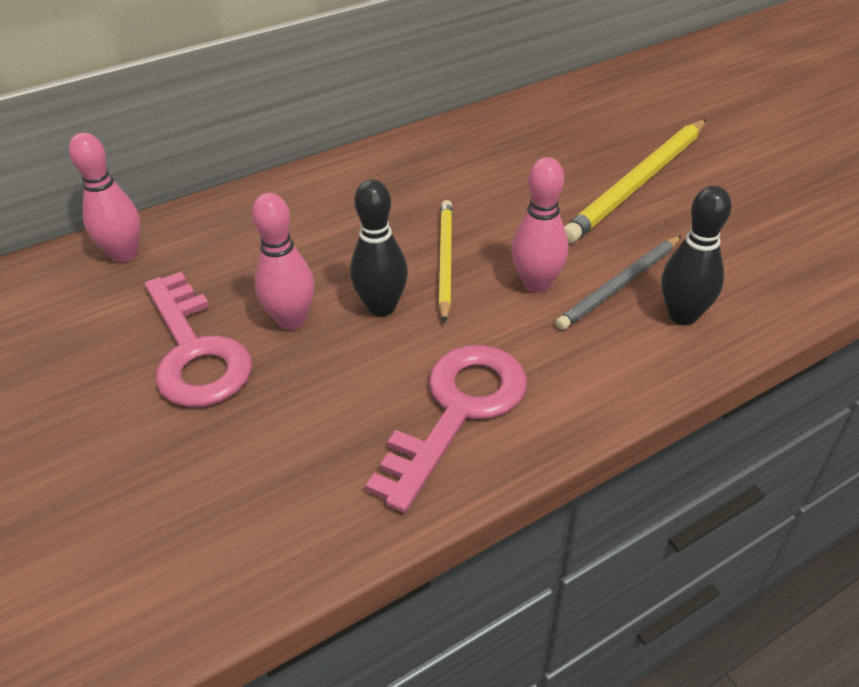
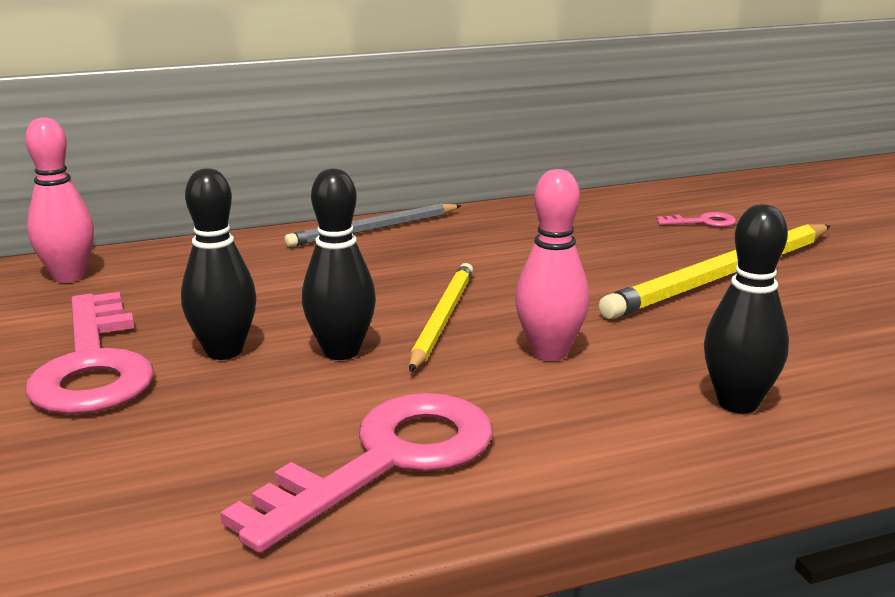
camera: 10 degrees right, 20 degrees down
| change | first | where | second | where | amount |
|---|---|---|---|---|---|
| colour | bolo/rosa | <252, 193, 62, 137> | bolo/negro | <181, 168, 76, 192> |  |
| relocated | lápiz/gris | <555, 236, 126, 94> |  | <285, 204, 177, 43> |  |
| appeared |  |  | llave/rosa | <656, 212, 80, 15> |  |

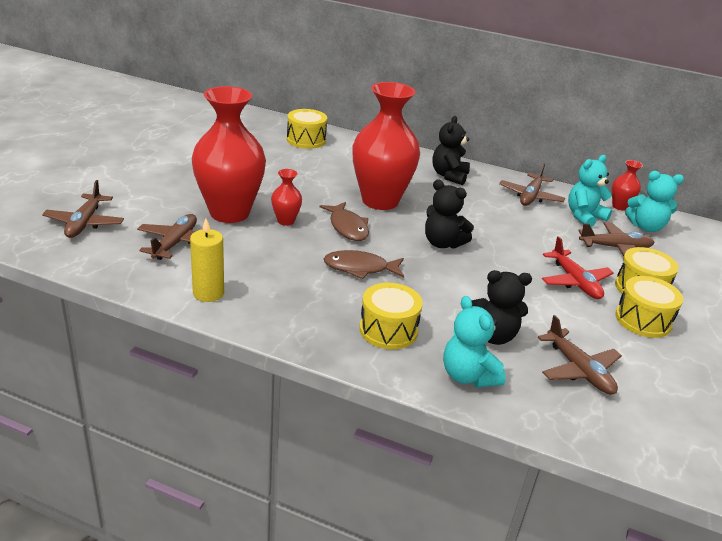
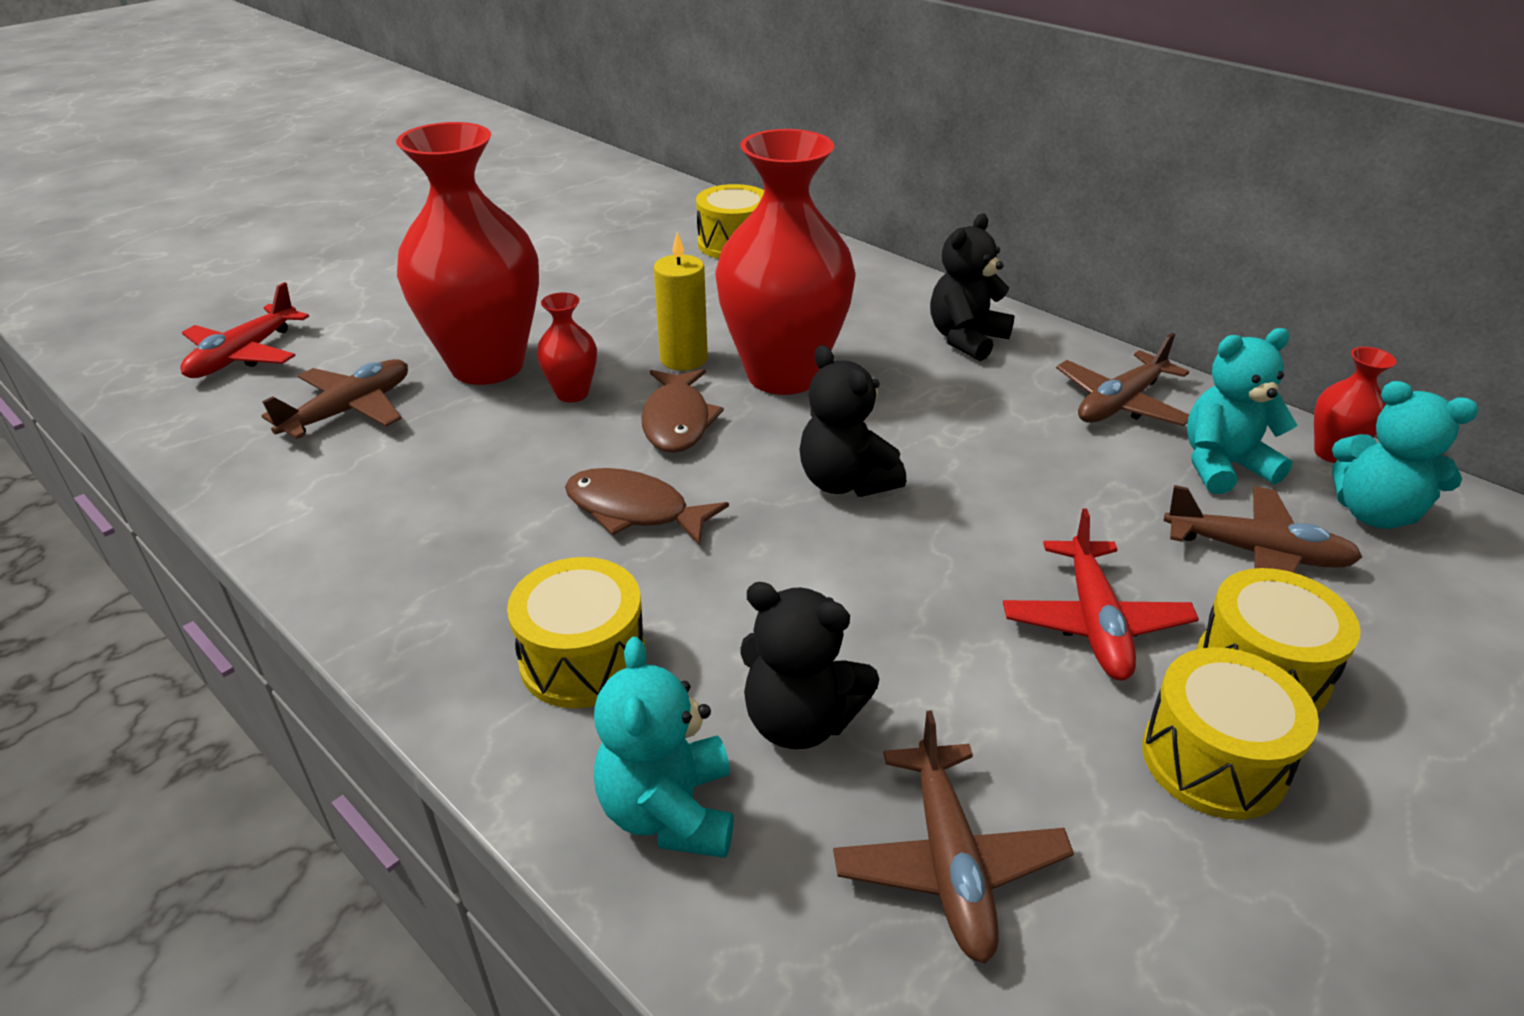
camera: 25 degrees right, 5 degrees up
| change | first | where | second | where | amount |
|---|---|---|---|---|---|
| colour | avión/marrón | <42, 180, 82, 58> | avión/rojo | <181, 282, 128, 96> |  |
| relocated | vela/amarillo | <190, 219, 34, 83> |  | <654, 232, 54, 139> |  |

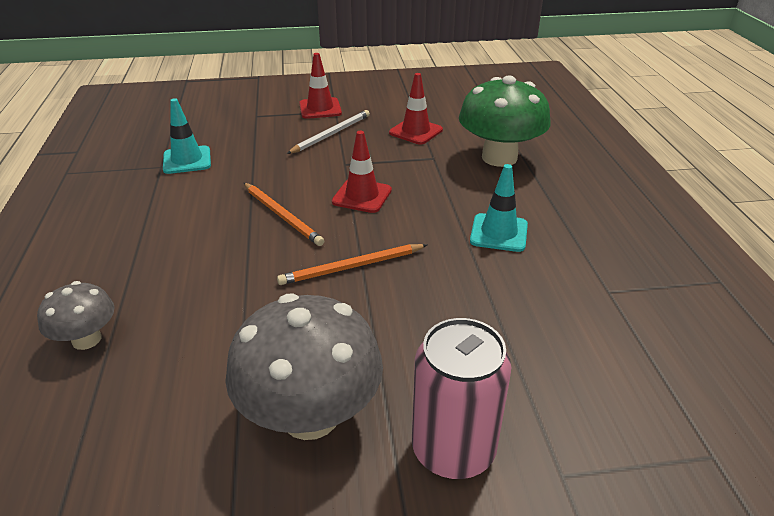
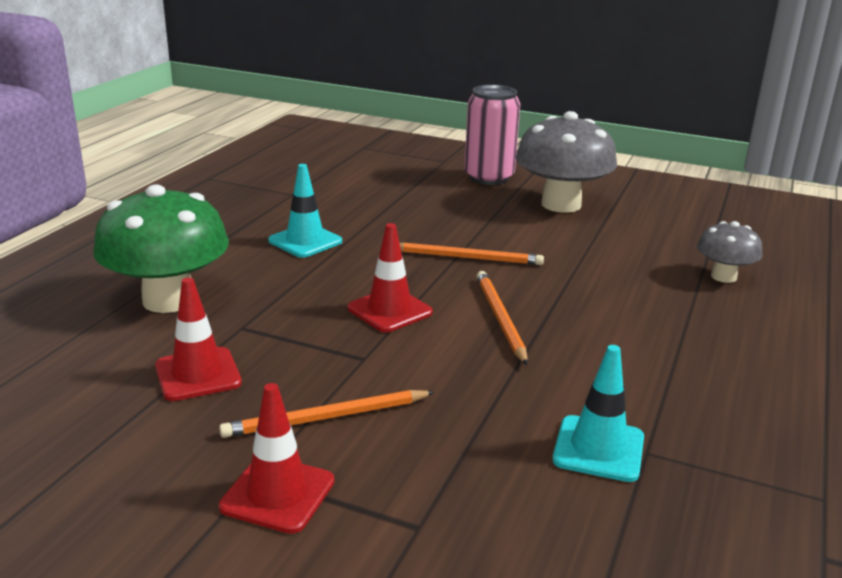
camera: 150 degrees left, 10 degrees down
| change | first | where | second | where | amount |
|---|---|---|---|---|---|
| colour | lápiz/blanco | <287, 110, 83, 44> | lápiz/naranja | <219, 390, 216, 48> |  |

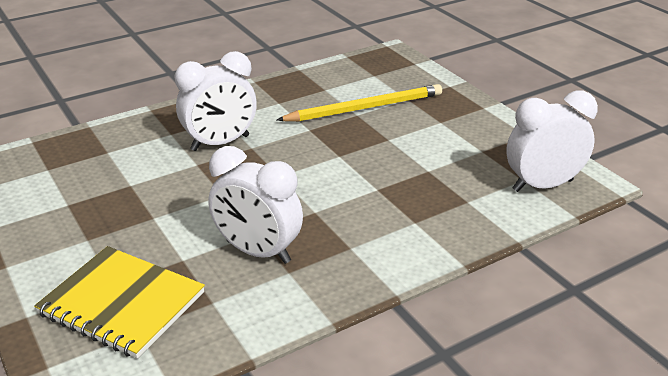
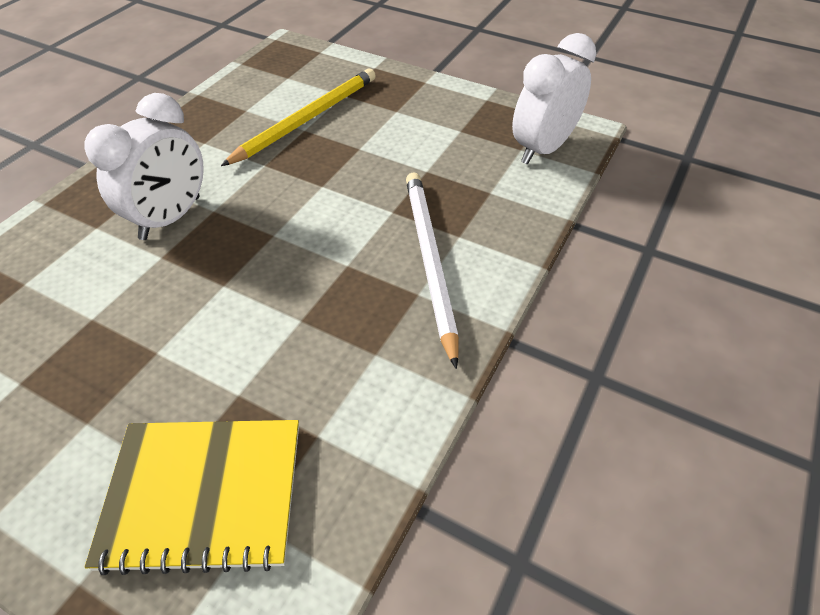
camera: 30 degrees left, 15 degrees up
| change | first | where | second | where | amount |
|---|---|---|---|---|---|
| missing | despertador/blanco | <208, 146, 95, 118> |  |  |  |
| appeared |  |  | lápiz/blanco | <406, 172, 53, 197> |  |

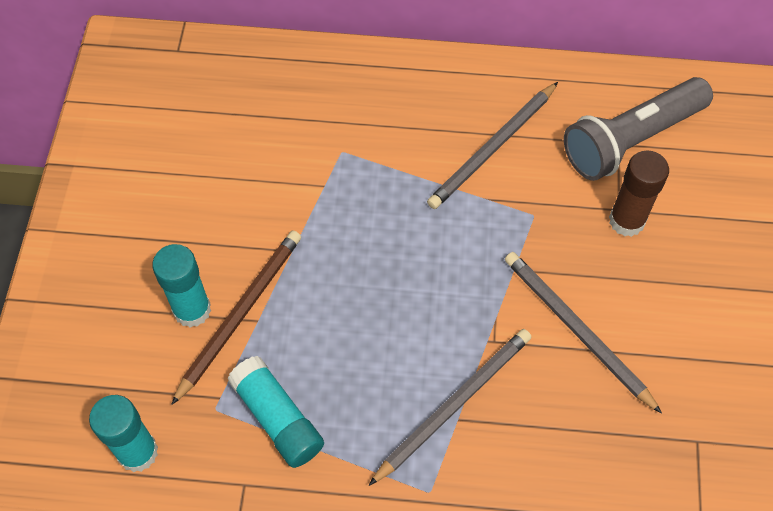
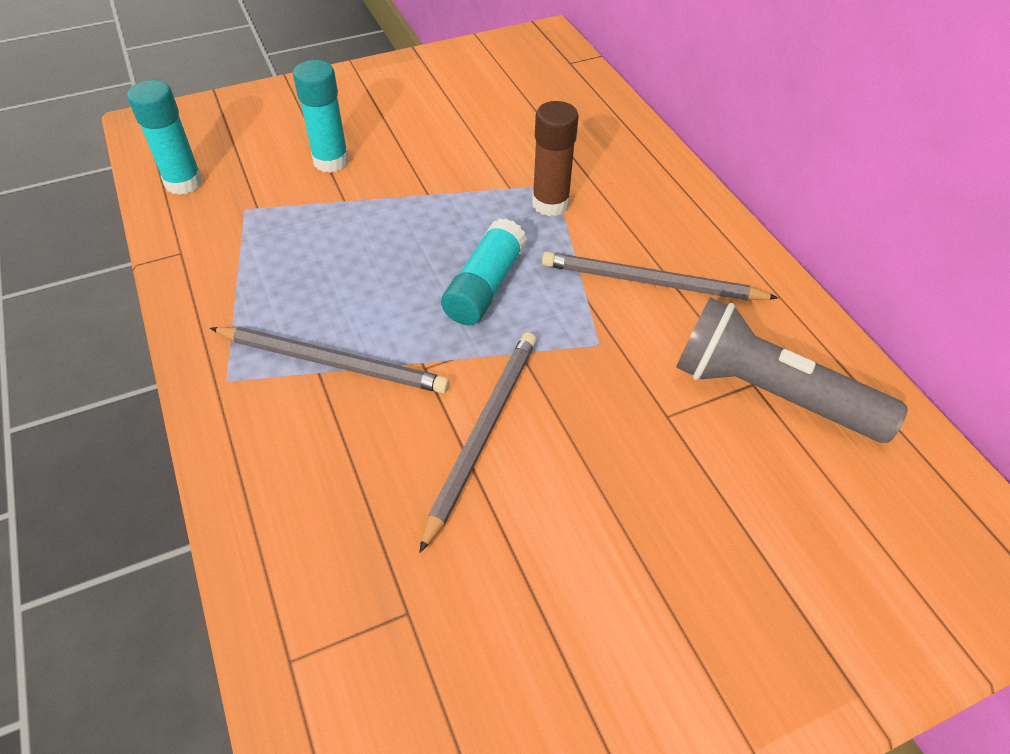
camera: 60 degrees right, 10 degrees down
| change | first | where | second | where | amount |
|---|---|---|---|---|---|
| relocated | barra de pegamento/marrón | <609, 151, 60, 86> |  | <532, 101, 47, 115> |  |
| missing | lápiz/marrón | <171, 231, 130, 174> |  |  |  |
| relocated | barra de pegamento/turquesa | <227, 356, 97, 112> |  | <441, 218, 86, 107> |  |

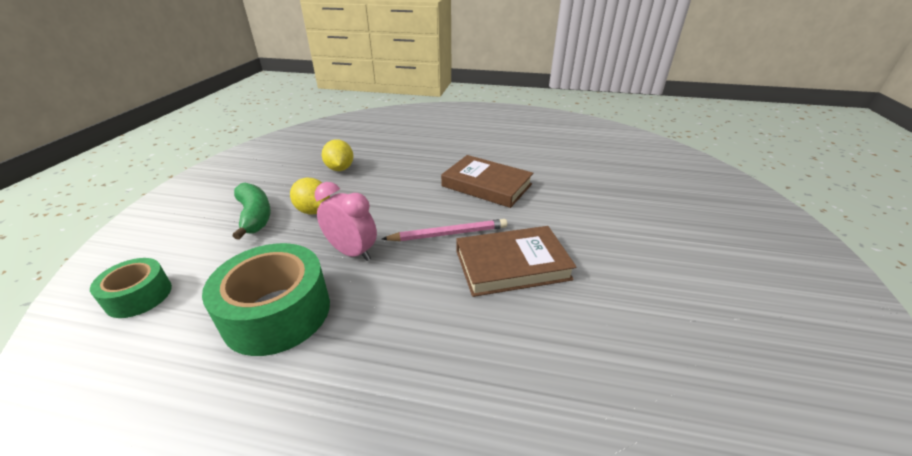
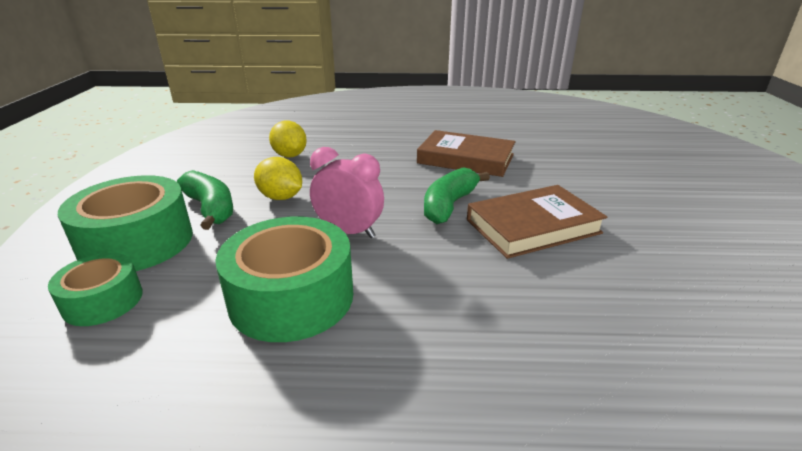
camera: 10 degrees left, 5 degrees down
| change | first | where | second | where | amount |
|---|---|---|---|---|---|
| exchanged | lápiz/rosa | <382, 219, 125, 22> | plátano/verde | <424, 167, 66, 57> |  |
| appeared |  |  | cinta adhesiva/verde | <58, 175, 135, 96> |  |

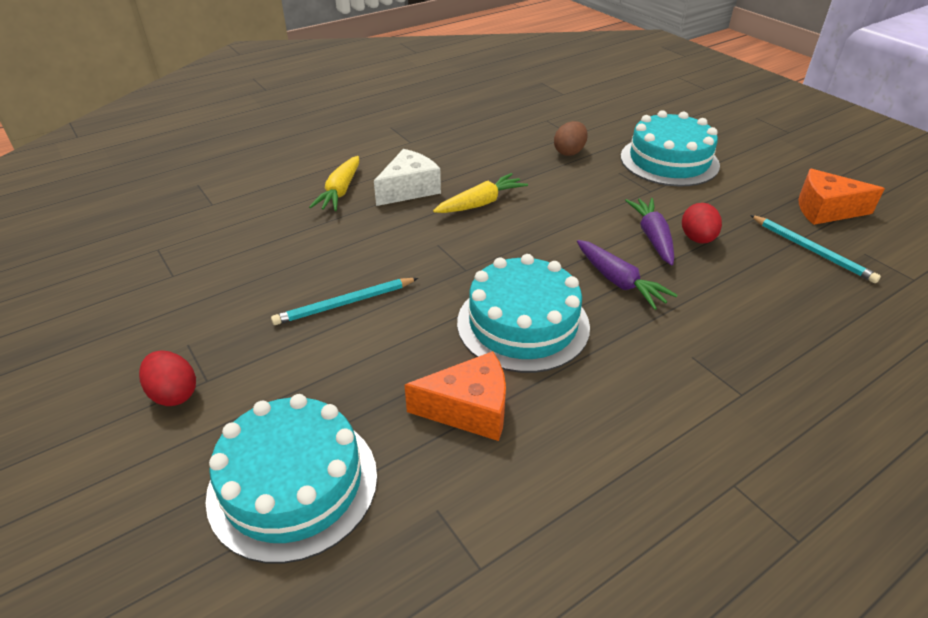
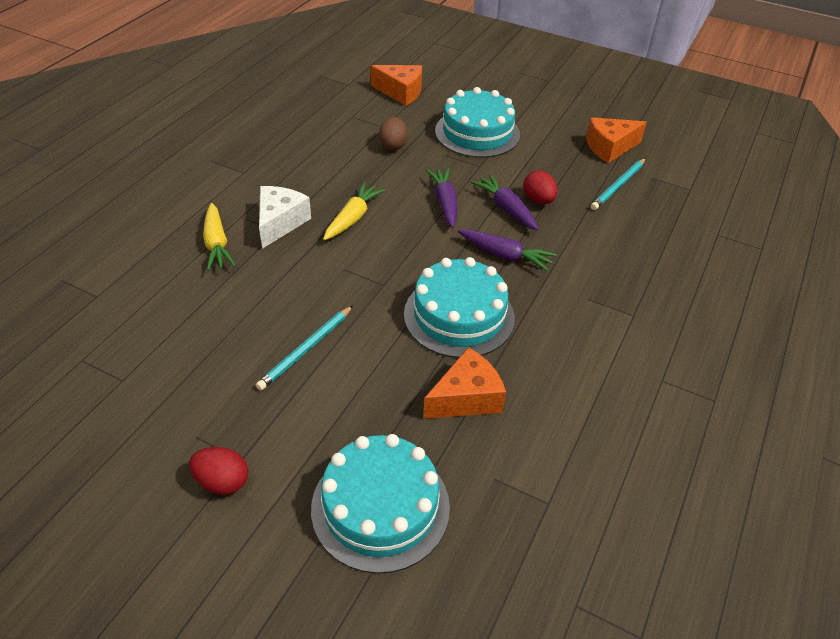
camera: 30 degrees left, 5 degrees up
| change | first | where | second | where | amount |
|---|---|---|---|---|---|
| spun | lápiz/turquesa | <750, 215, 131, 68> |  | <591, 158, 55, 52> | 105 degrees clockwise |
| appeared |  |  | queso/naranja | <370, 65, 52, 41> |  |
| appeared |  |  | zanahoria/morado | <426, 168, 31, 60> |  |

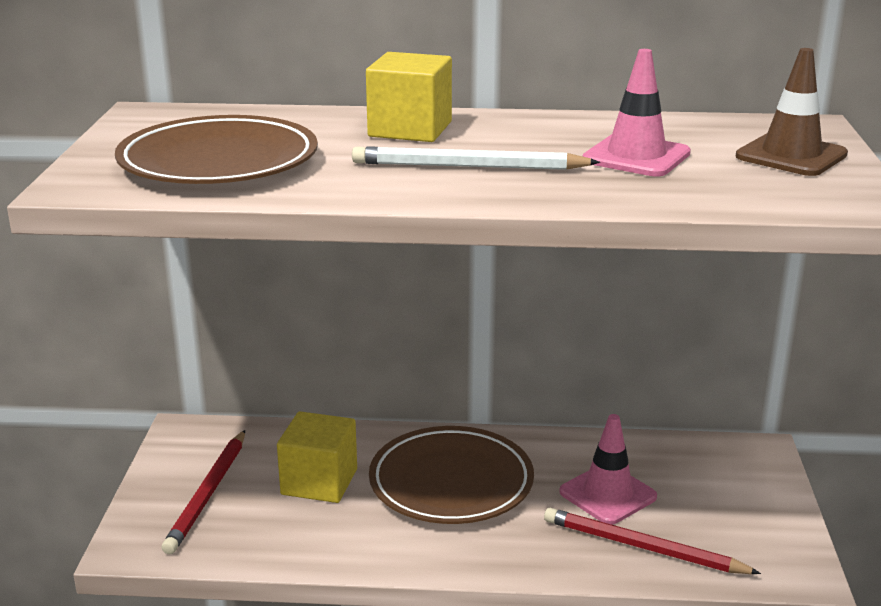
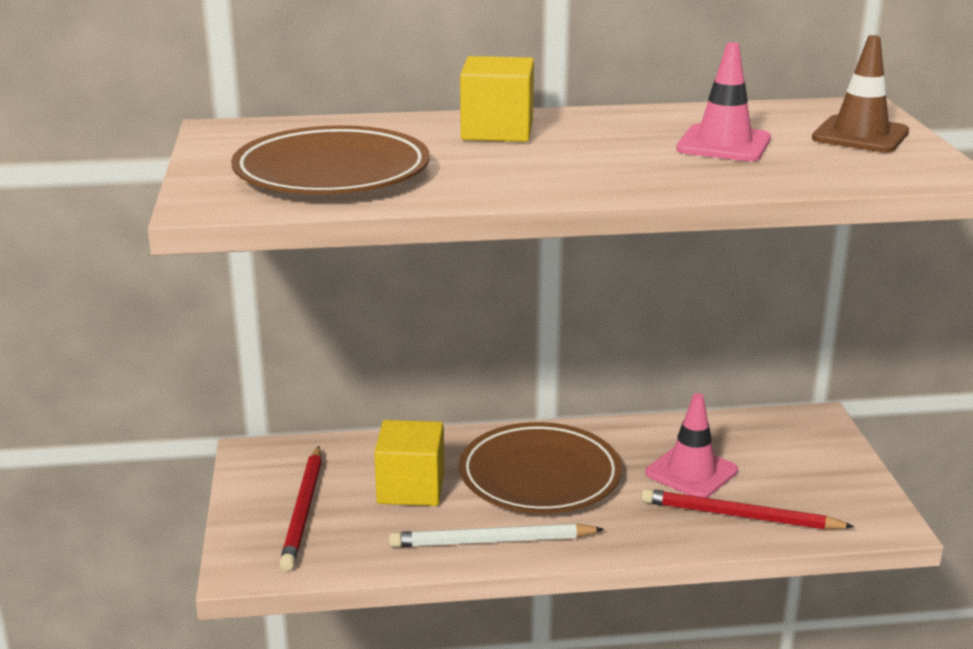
camera: 10 degrees left, 0 degrees up
| change | first | where | second | where | amount |
|---|---|---|---|---|---|
| relocated | lápiz/blanco | <352, 146, 248, 24> |  | <389, 523, 215, 24> |  |

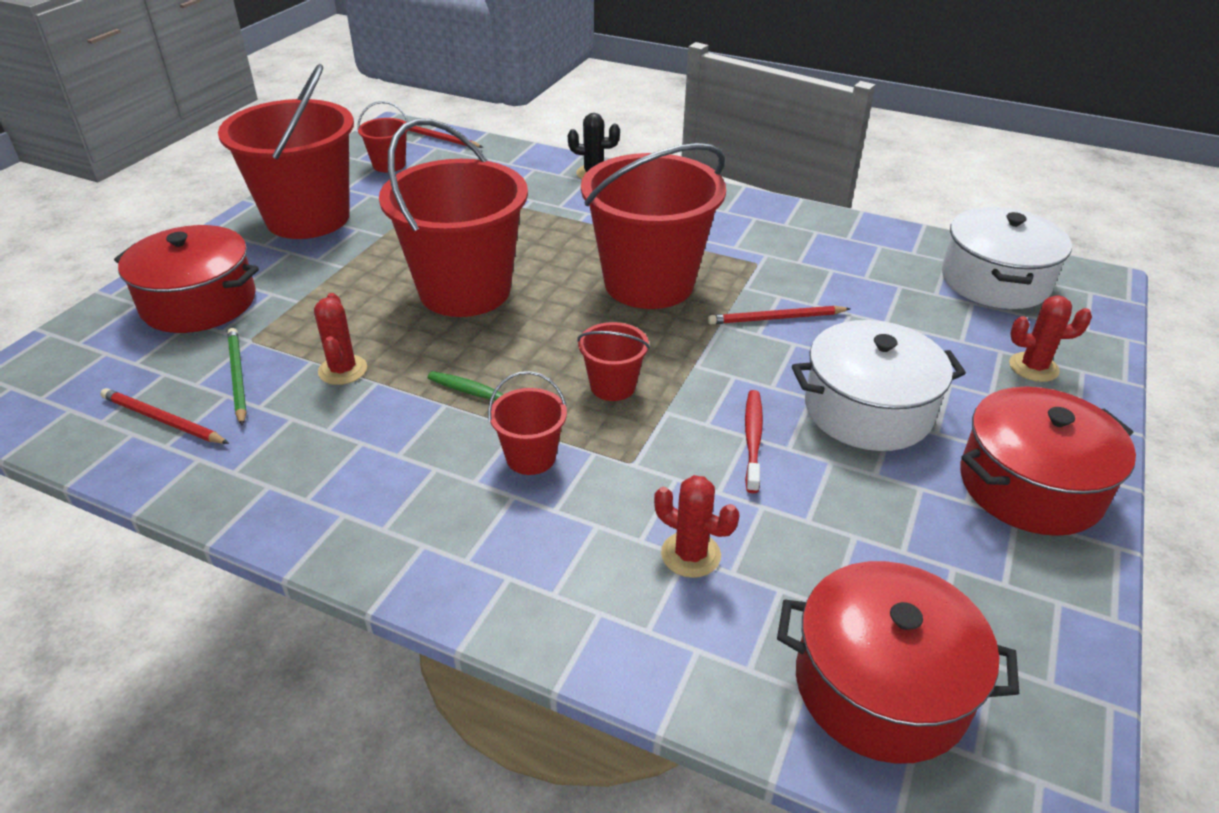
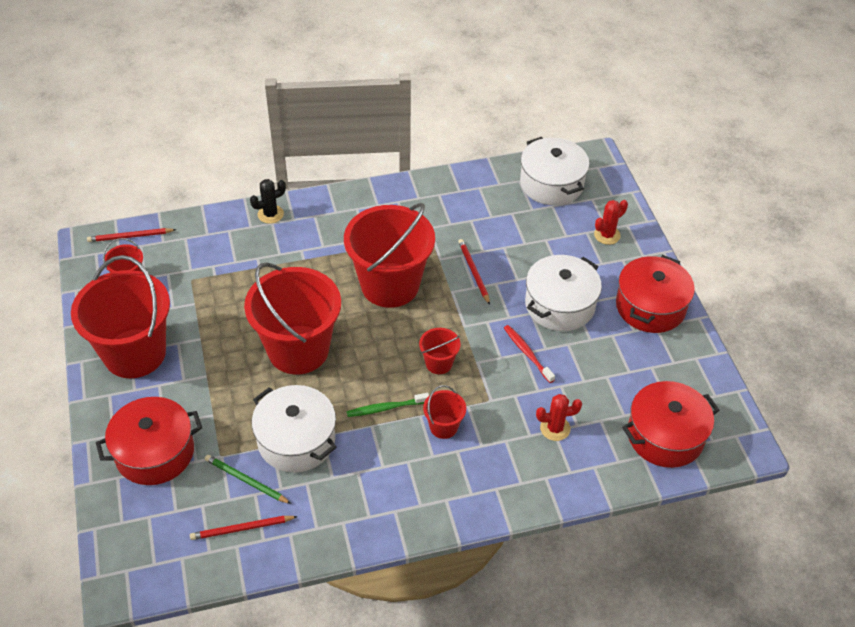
camera: 40 degrees left, 10 degrees up
| change | first | where | second | where | amount |
|---|---|---|---|---|---|
| exchanged | cactus/rojo | <314, 293, 53, 92> | olla/blanco | <252, 385, 85, 88> |  |
| spun | lápiz/rojo | <708, 306, 142, 18> |  | <458, 239, 32, 66> | 120 degrees clockwise |

